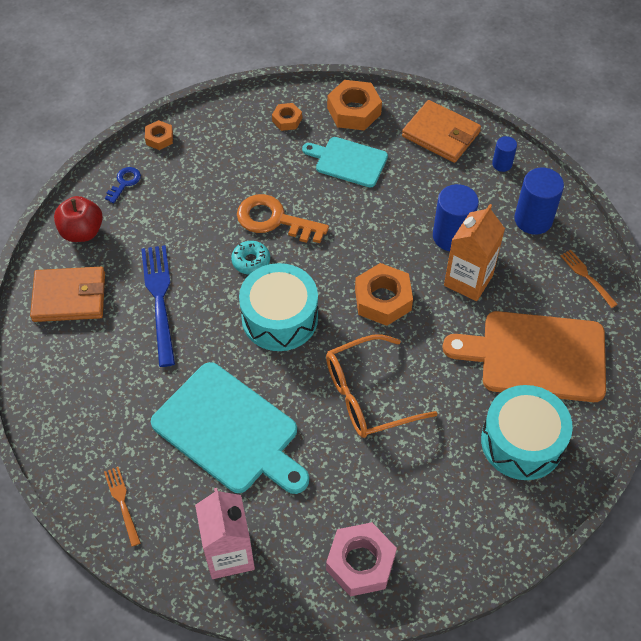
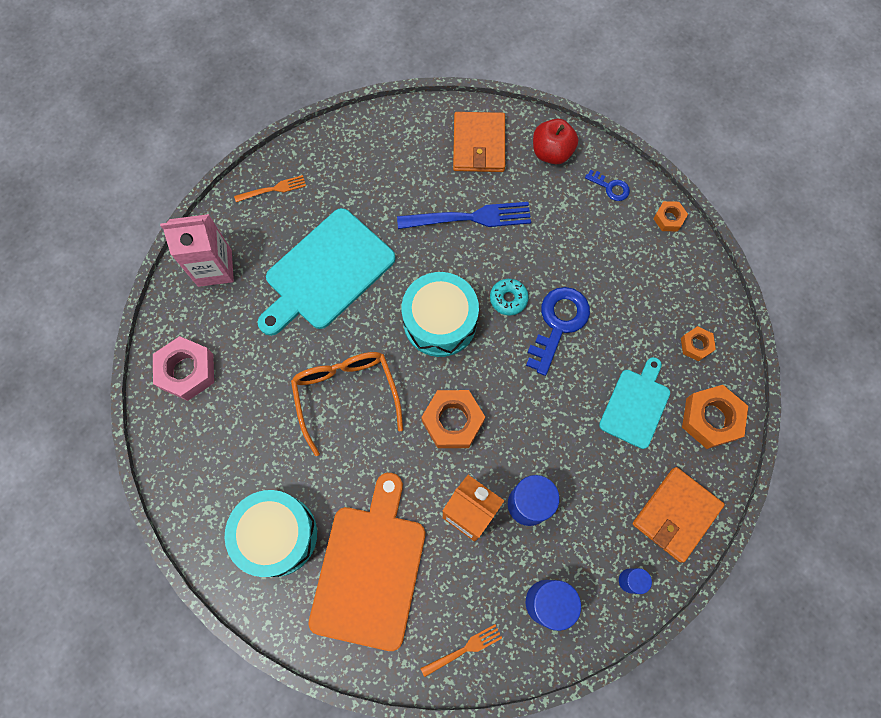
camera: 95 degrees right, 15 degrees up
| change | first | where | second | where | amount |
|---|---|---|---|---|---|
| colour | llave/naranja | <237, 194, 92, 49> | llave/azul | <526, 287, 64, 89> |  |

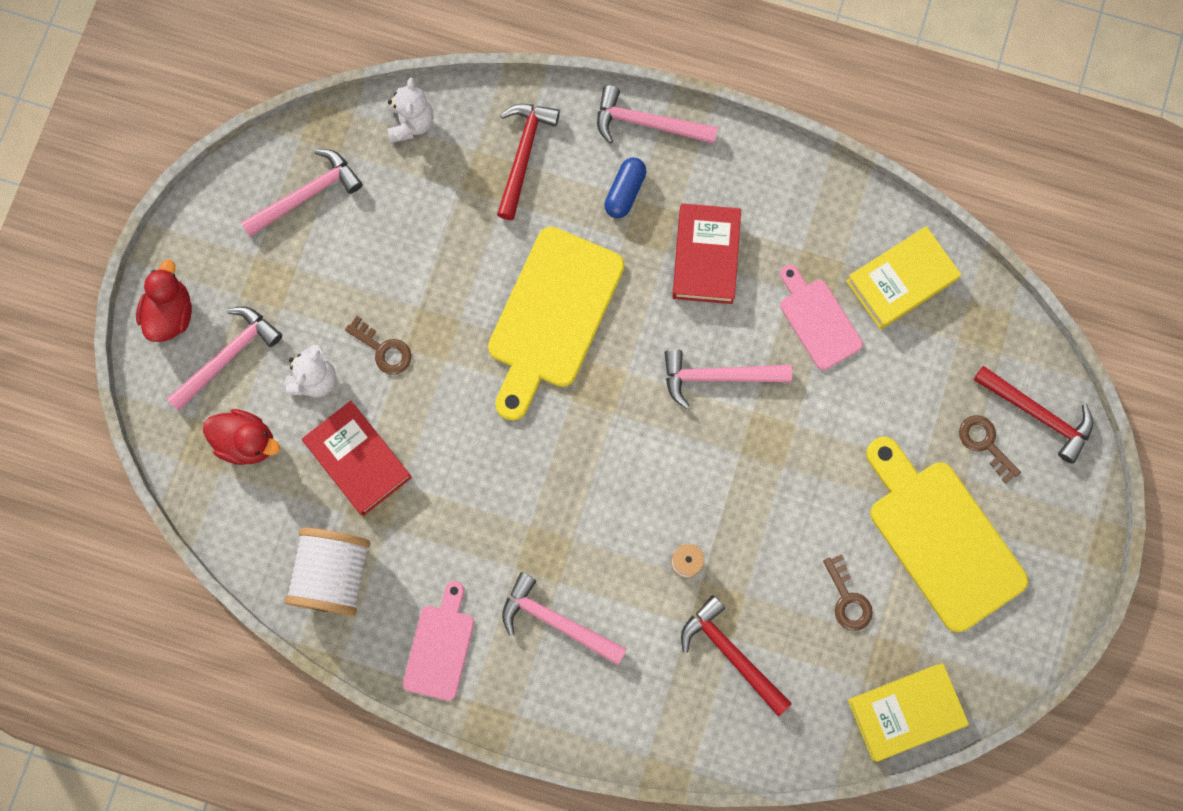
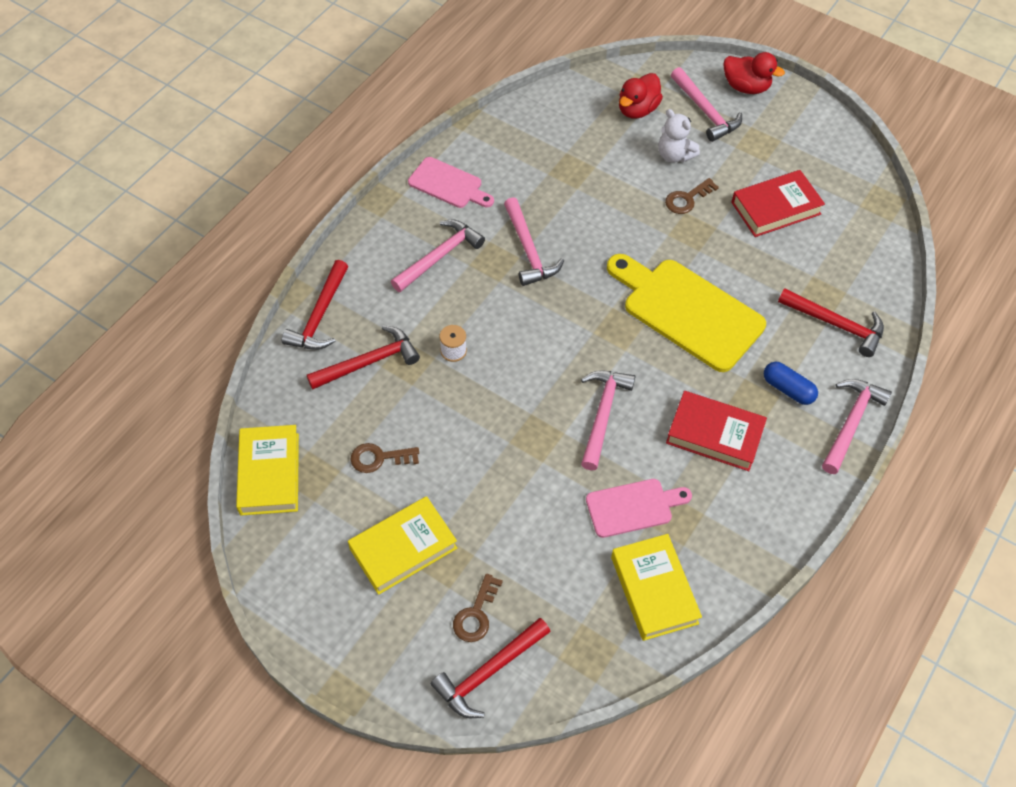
camera: 105 degrees right, 20 degrees down
| change | first | where | second | where | amount |
|---|---|---|---|---|---|
| missing | osito/blanco | <387, 78, 47, 65> |  |  |  |
| relocated | martillo/rosa | <240, 149, 123, 88> |  | <504, 197, 60, 89> |  |
| relocated | libro/rojo | <302, 401, 110, 115> |  | <731, 170, 94, 67> |  |
| spun | llave/marrón | <959, 415, 62, 69> |  | <453, 574, 50, 68> | 135 degrees clockwise |
| exchanged | tabla de cortar/amarillo | <866, 437, 162, 195> | libro/amarillo | <348, 496, 109, 99> |  |
| missing | carrete/blanco | <284, 527, 86, 89> |  |  |  |
| appeared |  |  | martillo/rojo | <282, 260, 66, 90> |  |

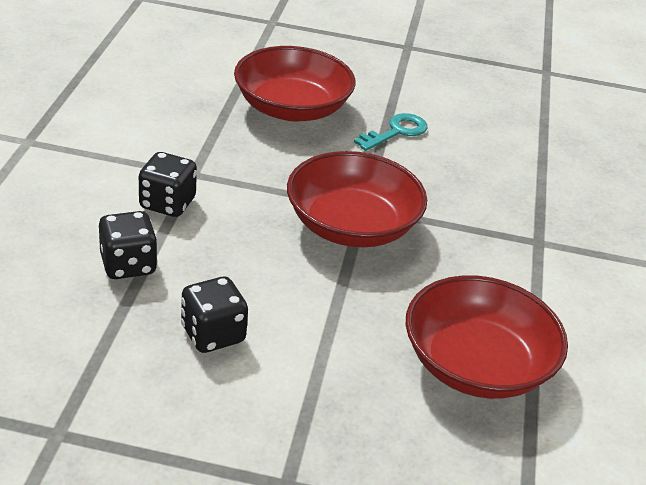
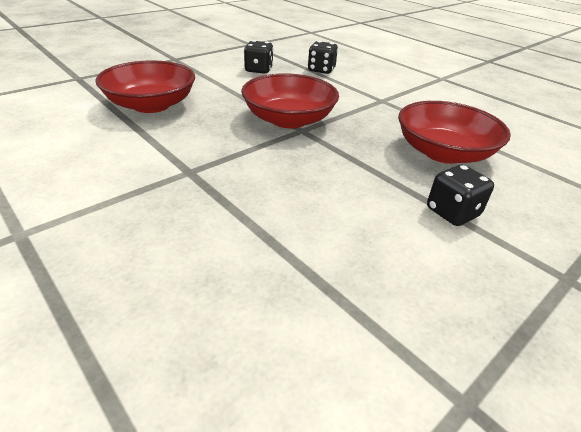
camera: 130 degrees right, 0 degrees up
| change | first | where | second | where | amount |
|---|---|---|---|---|---|
| missing | llave/turquesa | <354, 113, 73, 38> |  |  |  |
| relocated | dado/negro | <139, 152, 58, 65> |  | <427, 165, 67, 61> |  |

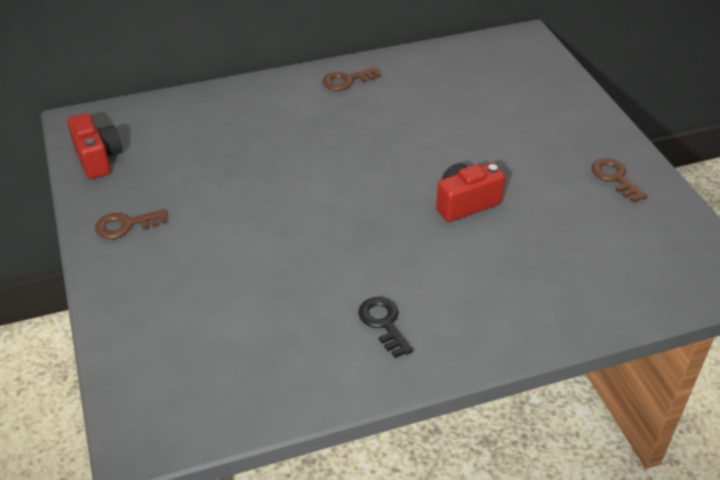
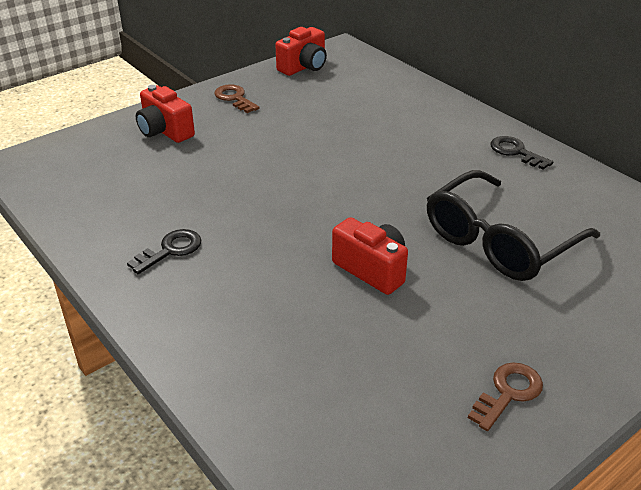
camera: 70 degrees right, 5 degrees down
| change | first | where | second | where | amount |
|---|---|---|---|---|---|
| colour | llave/marrón | <323, 67, 58, 24> | llave/negro | <490, 136, 63, 34> |  |
| appeared |  |  | cámara/rojo | <136, 85, 59, 58> |  |
| appeared |  |  | gafas/negro | <427, 170, 173, 111> |  |

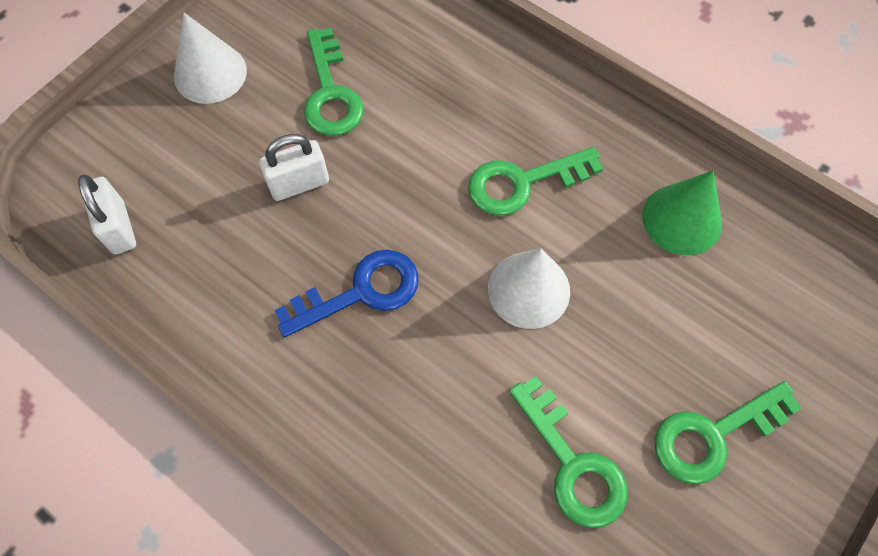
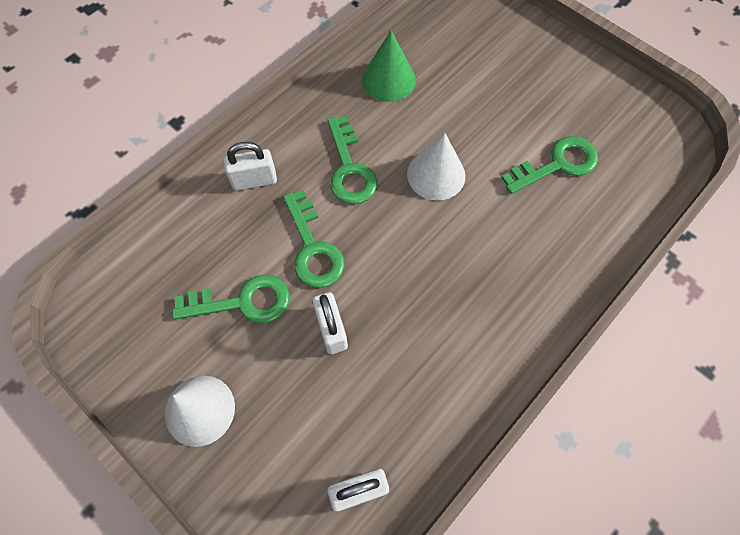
camera: 85 degrees left, 0 degrees up
| change | first | where | second | where | amount |
|---|---|---|---|---|---|
| missing | llave/azul | <275, 250, 144, 87> |  |  |  |
| relocated | llave/verde | <654, 381, 148, 103> |  | <283, 190, 62, 98> |  |
| appeared |  |  | candado/blanco | <224, 142, 53, 49> |  |

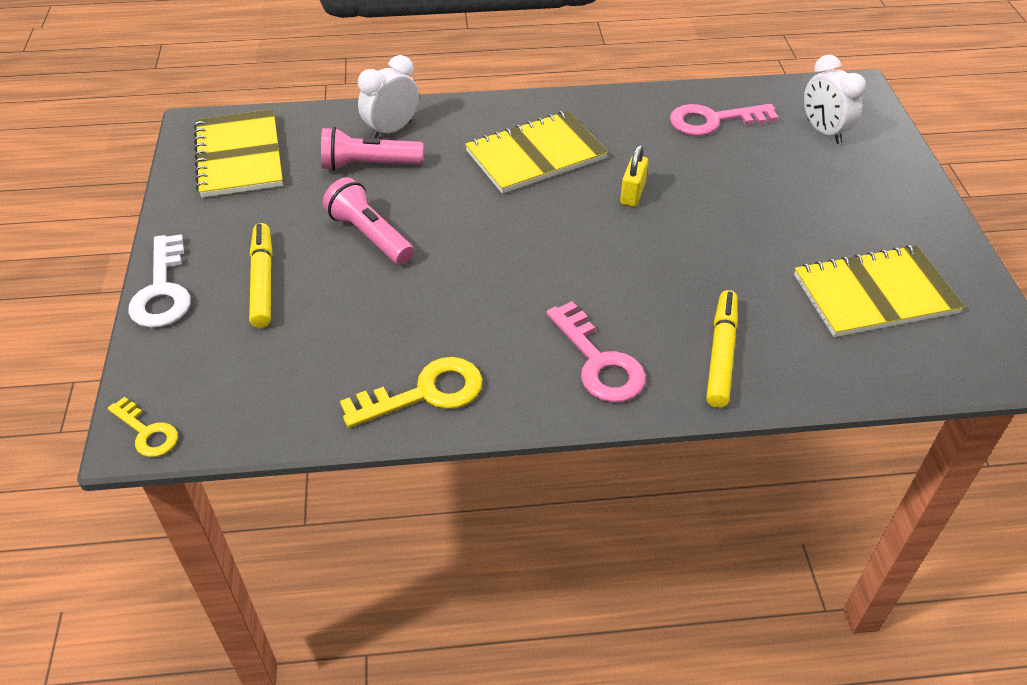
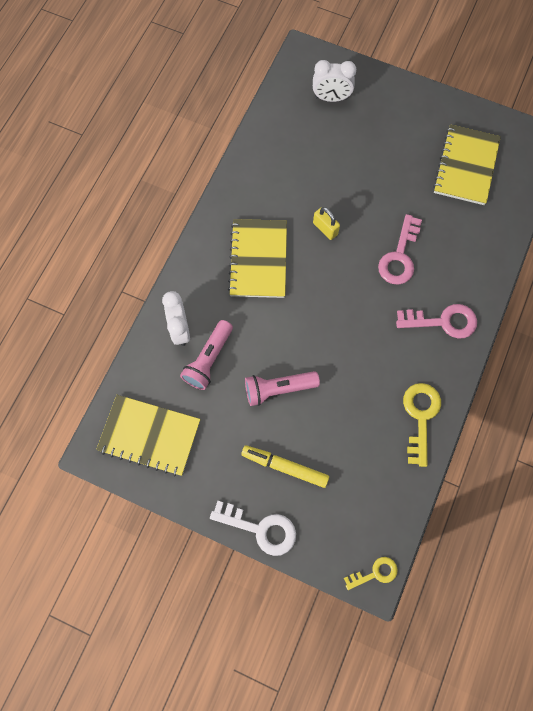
camera: 60 degrees left, 25 degrees up
| change | first | where | second | where | amount |
|---|---|---|---|---|---|
| relocated | llave/rosa | <670, 104, 109, 32> |  | <378, 214, 44, 71> |  |
| missing | rotulador/amarillo | <706, 290, 32, 118> |  |  |  |

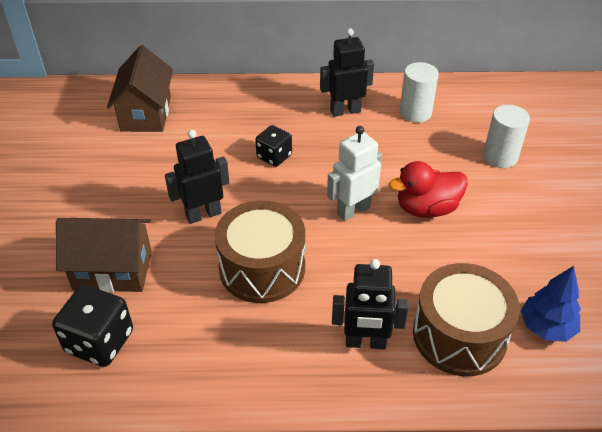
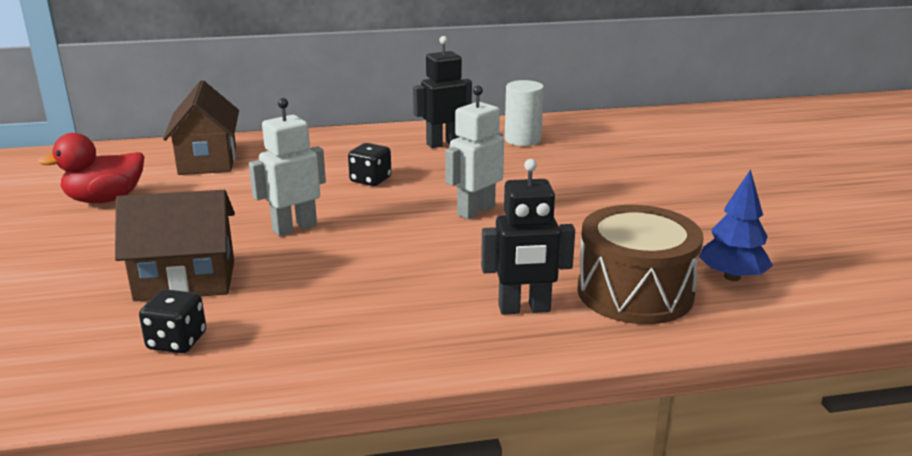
camera: 10 degrees left, 20 degrees down
| change | first | where | second | where | amount |
|---|---|---|---|---|---|
| missing | cilindro/blanco | <483, 105, 47, 63> |  |  |  |
| colour | robot/negro | <165, 130, 64, 94> | robot/blanco | <249, 98, 77, 138> |  |
| relocated | pato/rojo | <389, 161, 79, 57> |  | <37, 133, 107, 70> |  |
| missing | tambor/marrón | <215, 201, 90, 102> |  |  |  |
| size | dado/negro | <52, 285, 81, 82> |  | <139, 289, 67, 64> | x0.65 |

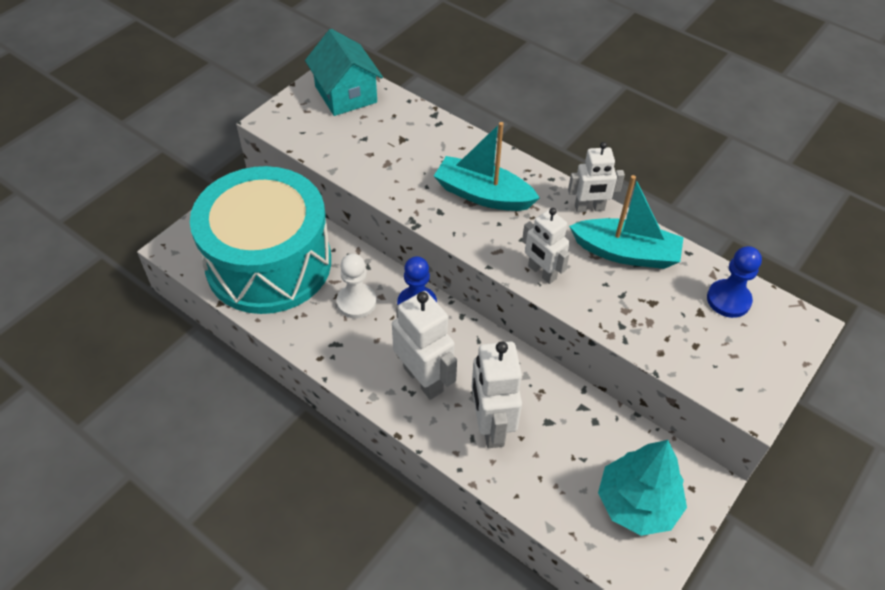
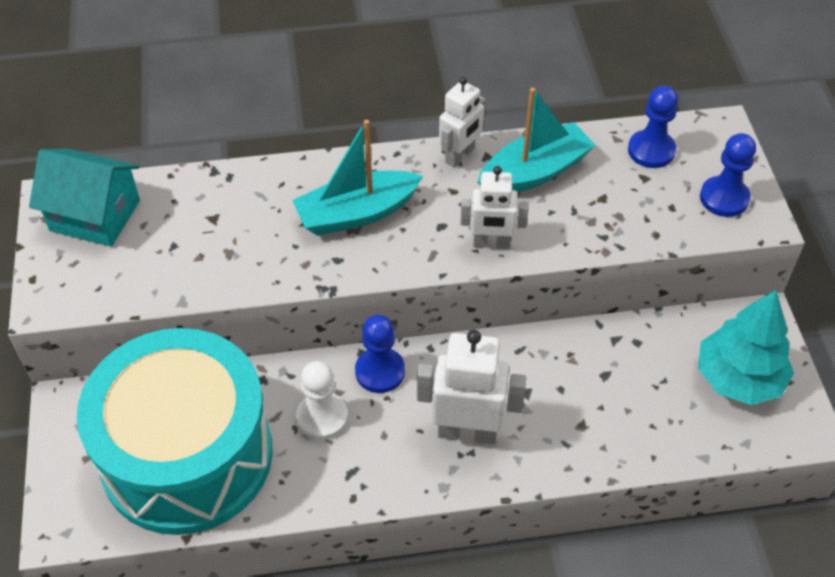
camera: 45 degrees left, 0 degrees up
| change | first | where | second | where | amount |
|---|---|---|---|---|---|
| missing | robot/blanco | <472, 341, 50, 107> |  |  |  |
| appeared |  |  | peón/azul | <700, 133, 56, 84> |  |

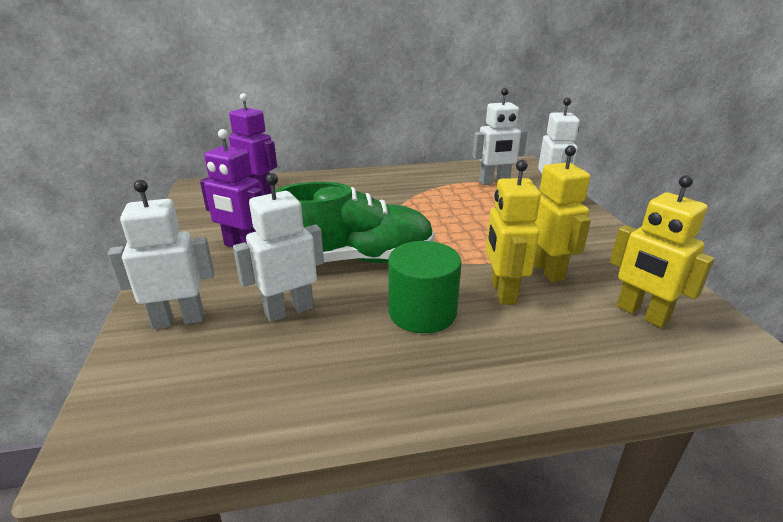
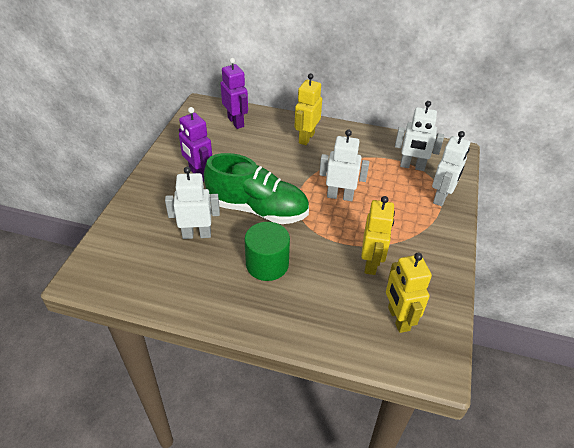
camera: 25 degrees right, 15 degrees up
| change | first | where | second | where | amount |
|---|---|---|---|---|---|
| relocated | robot/amarillo | <486, 160, 55, 145> |  | <295, 73, 27, 72> |  |
| relocated | robot/blanco | <108, 180, 106, 149> |  | <319, 130, 50, 71> |  |

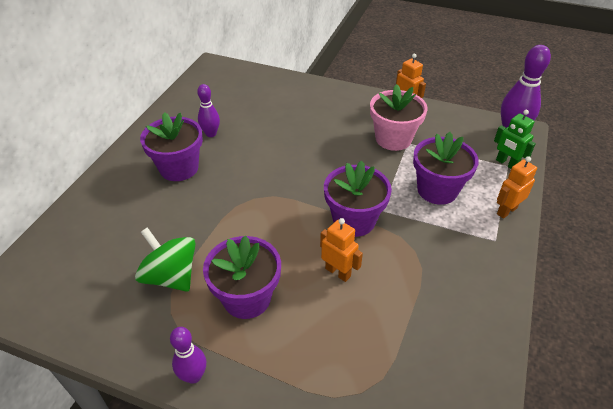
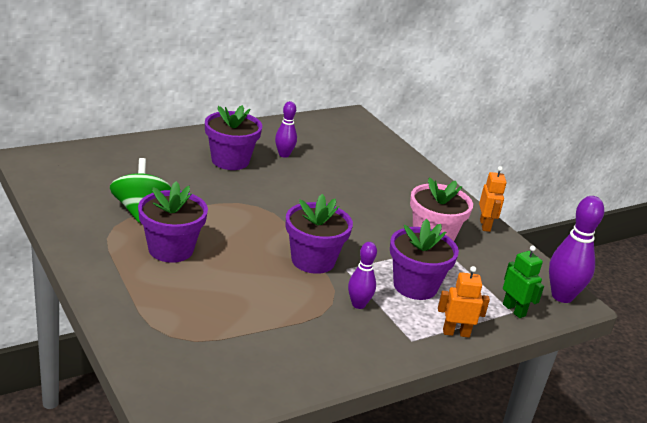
camera: 35 degrees right, 15 degrees down
| change | first | where | second | where | amount |
|---|---|---|---|---|---|
| spun | robot/verde | <494, 110, 42, 58> |  | <503, 246, 41, 72> | 150 degrees clockwise |
| missing | robot/naranja | <320, 218, 43, 64> |  |  |  |
| relocated | bolo/morado | <170, 327, 36, 57> |  | <348, 242, 29, 67> |  |

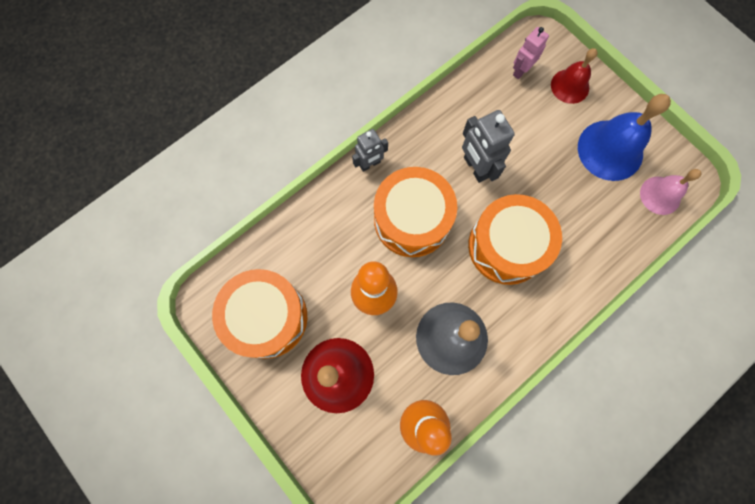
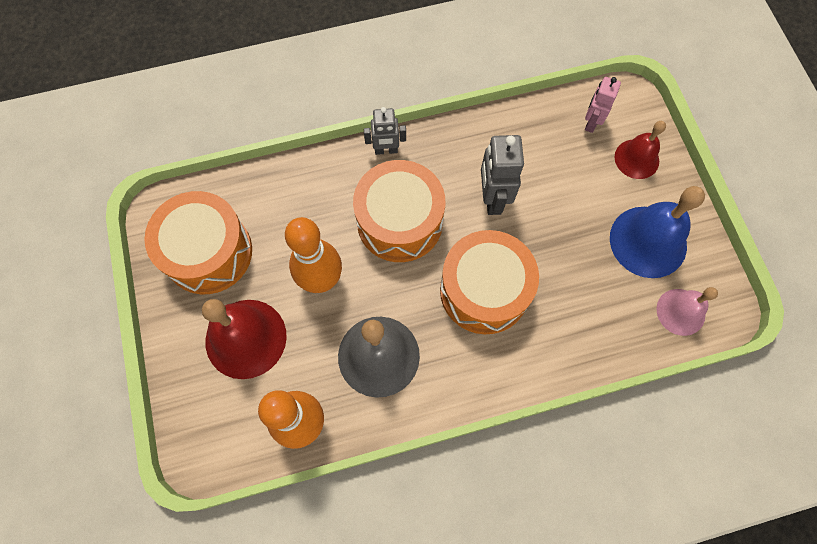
camera: 25 degrees right, 5 degrees down
| change | first | where | second | where | amount |
|---|---|---|---|---|---|
| spun | robot/rosa | <513, 27, 36, 52> |  | <585, 77, 36, 56> | 45 degrees counterclockwise |

